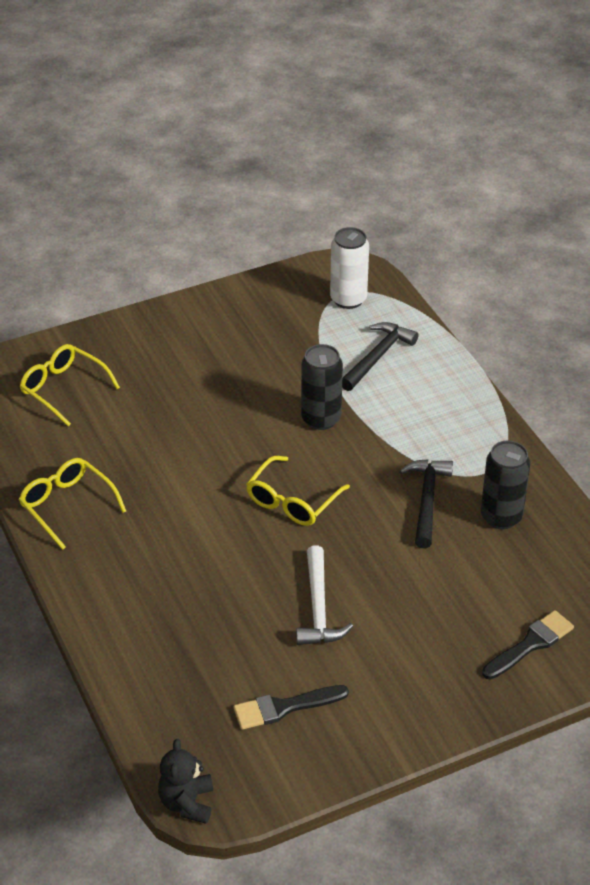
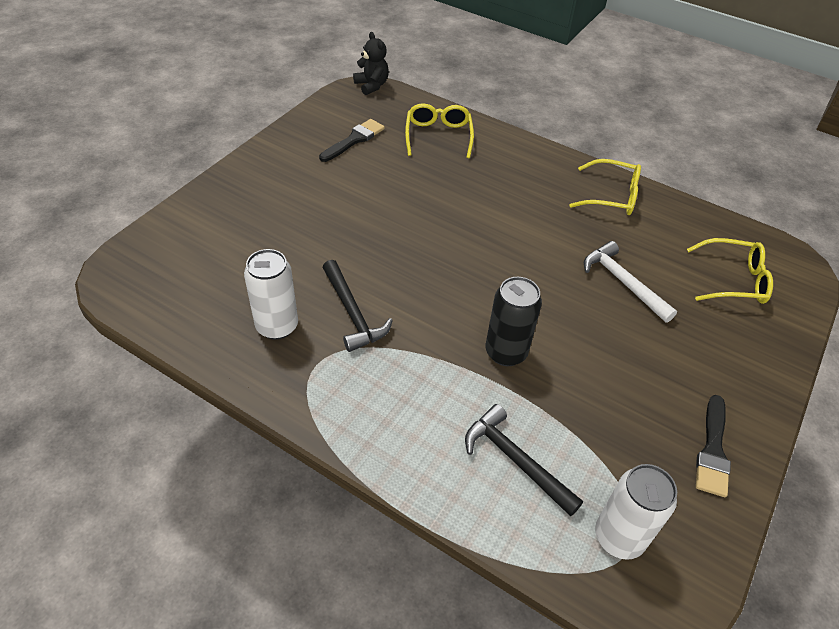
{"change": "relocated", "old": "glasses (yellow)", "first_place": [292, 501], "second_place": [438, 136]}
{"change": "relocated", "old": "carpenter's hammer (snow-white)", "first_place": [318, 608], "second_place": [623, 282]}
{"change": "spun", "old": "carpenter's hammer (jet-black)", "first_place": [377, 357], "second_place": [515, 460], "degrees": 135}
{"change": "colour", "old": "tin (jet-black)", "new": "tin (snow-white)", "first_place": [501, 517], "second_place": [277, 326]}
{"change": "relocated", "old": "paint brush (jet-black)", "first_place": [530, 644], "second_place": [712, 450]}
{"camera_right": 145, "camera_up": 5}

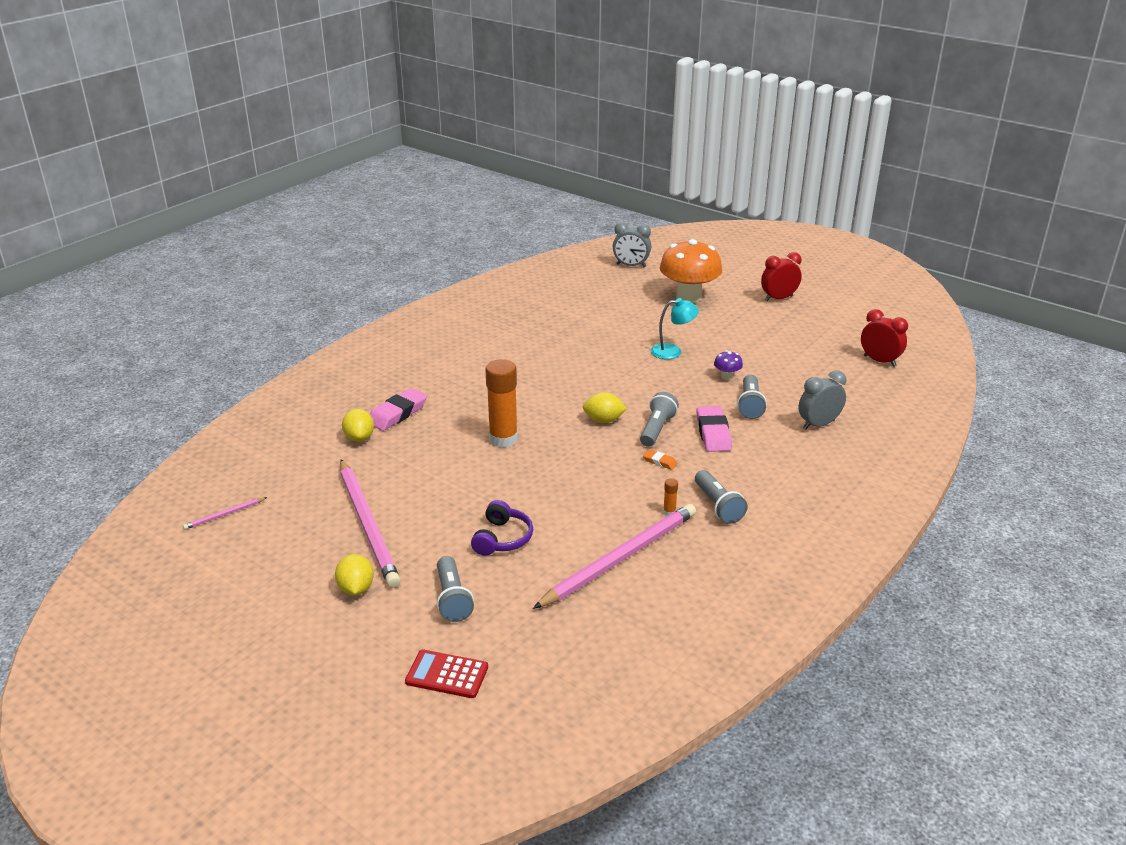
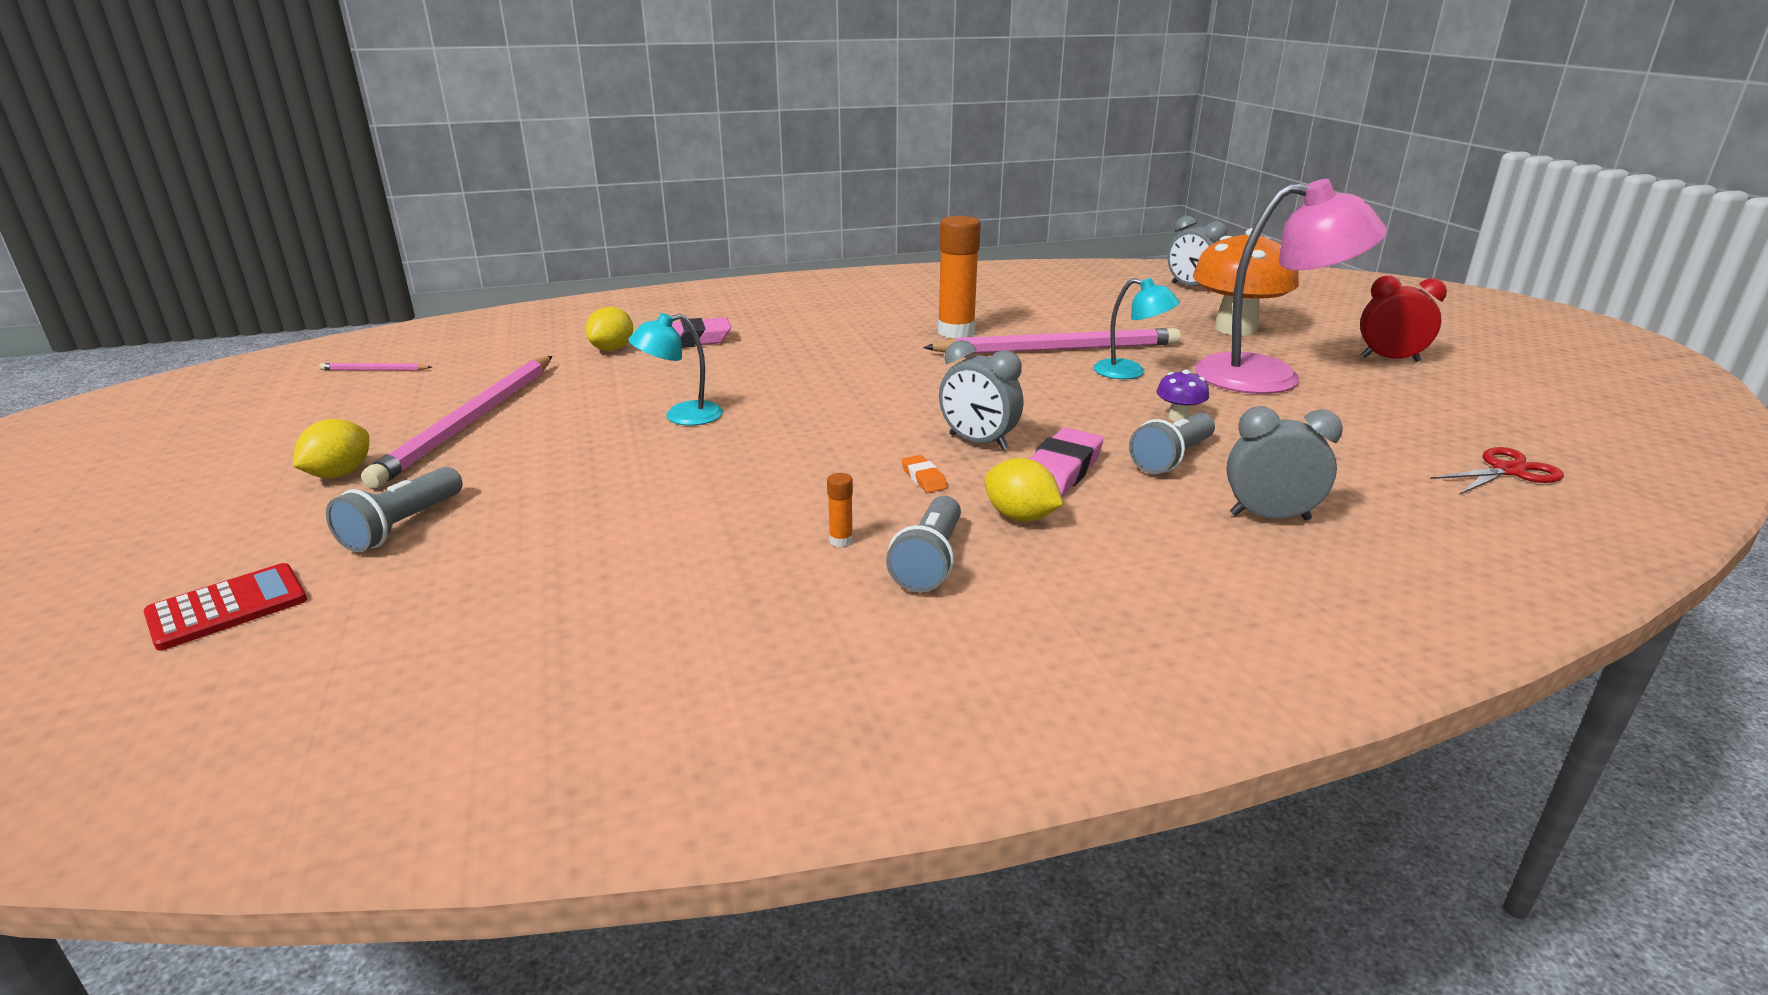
{"change": "spun", "old": "calculator (red)", "first_place": [447, 674], "second_place": [227, 607], "degrees": 90}
{"change": "missing", "old": "headset (royal purple)", "first_place": [502, 538]}
{"change": "relocated", "old": "glue stick (orange-coloured)", "first_place": [503, 439], "second_place": [956, 332]}
{"change": "relocated", "old": "lead pencil (rose-pink)", "first_place": [621, 558], "second_place": [1058, 349]}
{"change": "relocated", "old": "citrus fruit (yellow)", "first_place": [603, 420], "second_place": [1020, 517]}
{"change": "exchanged", "old": "flashlight (grey)", "new": "alarm clock (grey)", "first_place": [657, 429], "second_place": [978, 442]}
{"change": "exchanged", "old": "alarm clock (red)", "new": "shears (red)", "first_place": [879, 361], "second_place": [1508, 471]}
{"change": "appeared", "new": "lamp (teal)", "second_place": [681, 416]}
{"change": "appeared", "new": "lamp (rose-pink)", "second_place": [1269, 376]}
{"camera_right": 35, "camera_up": -5}

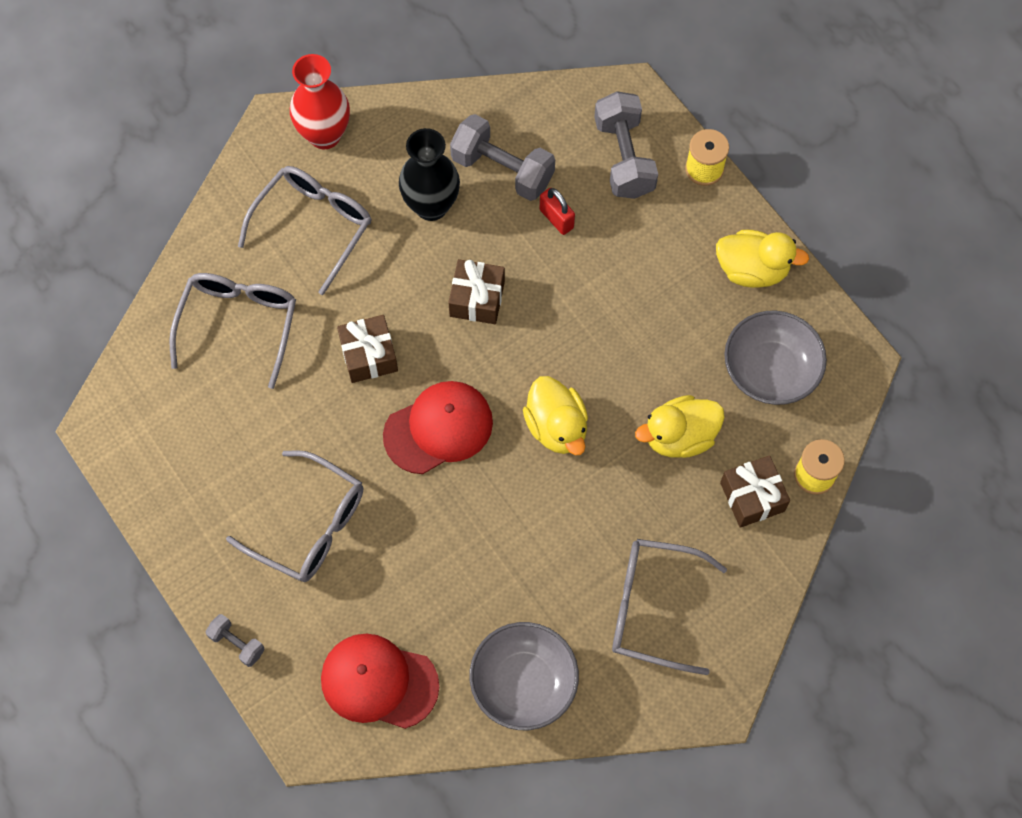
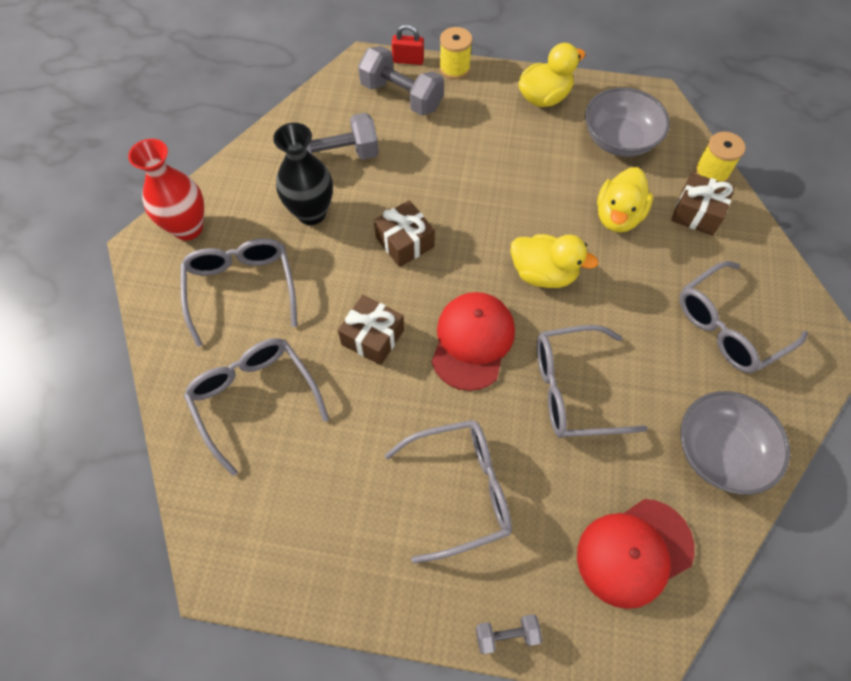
{"change": "relocated", "old": "lock (red)", "first_place": [556, 219], "second_place": [408, 60]}
{"change": "appeared", "new": "glasses (grey)", "second_place": [573, 389]}
{"camera_right": -45, "camera_up": -5}

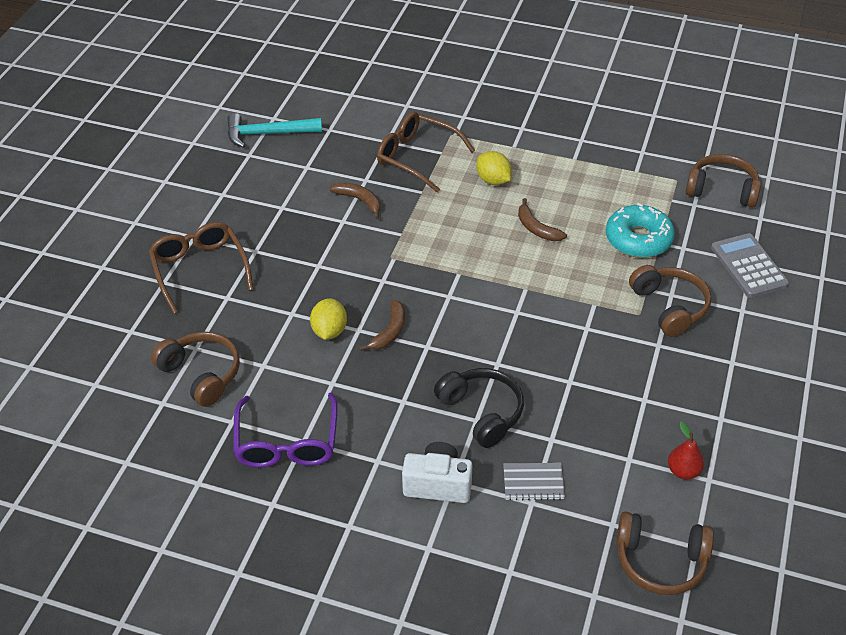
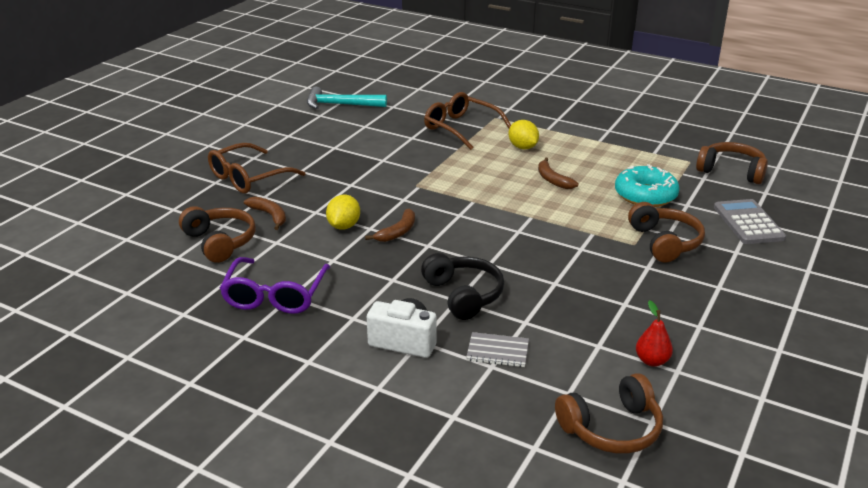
{"change": "spun", "old": "glasses (brown)", "first_place": [200, 270], "second_place": [249, 178], "degrees": -120}
{"change": "relocated", "old": "banana fruit (brown)", "first_place": [360, 201], "second_place": [270, 216]}
{"change": "spun", "old": "headset (brown)", "first_place": [660, 561], "second_place": [612, 428], "degrees": -45}
{"camera_right": 10, "camera_up": -15}

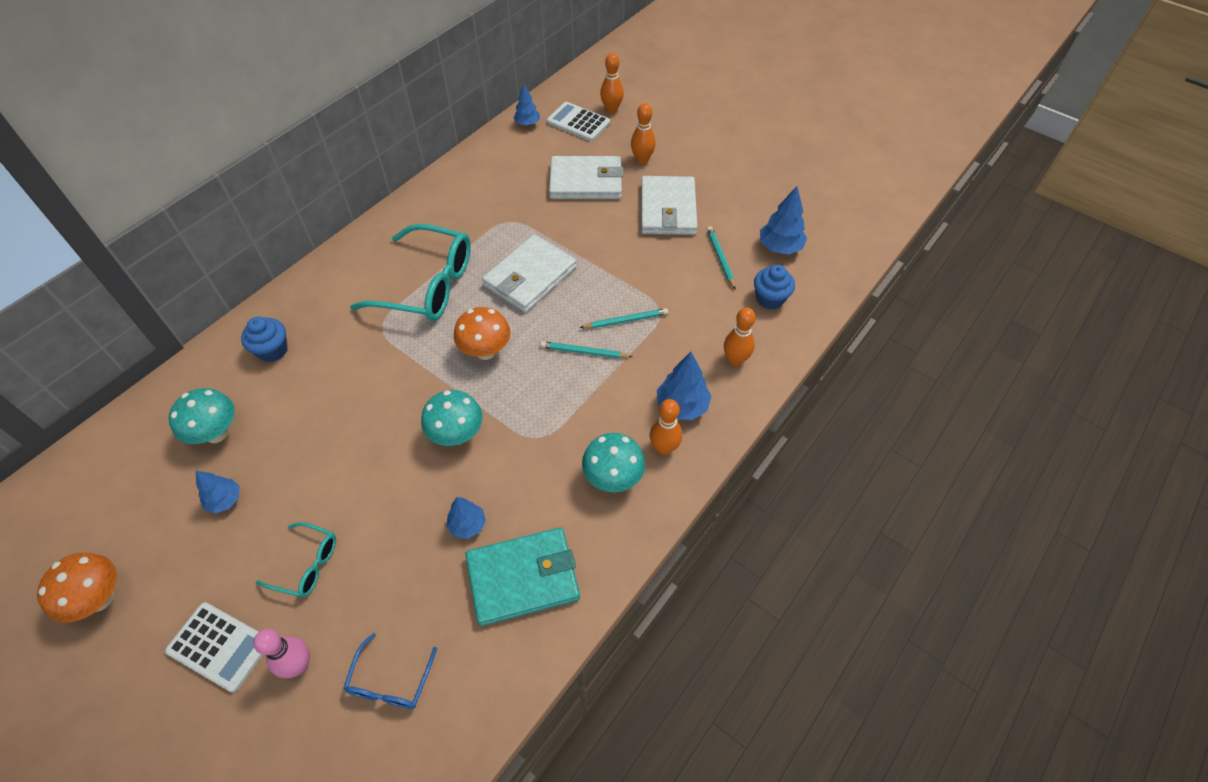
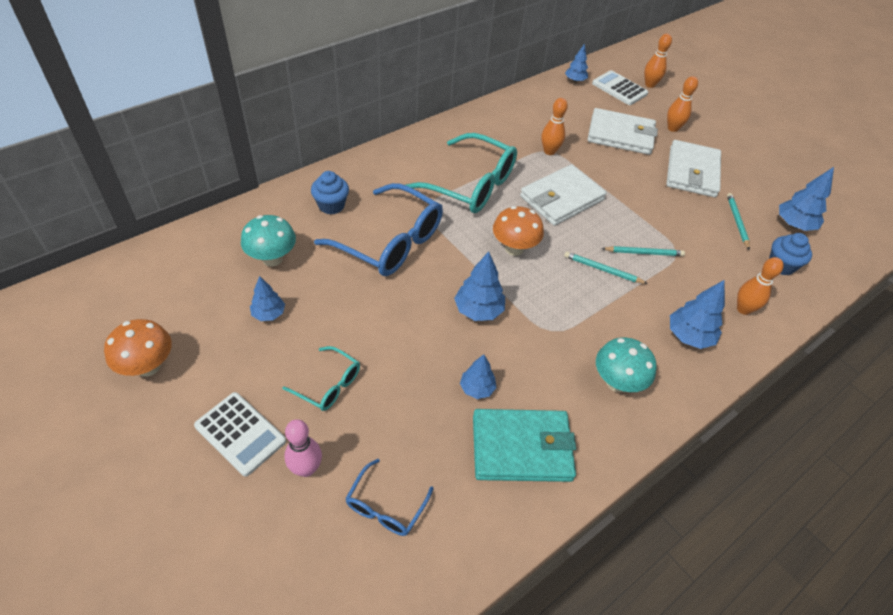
{"change": "exchanged", "old": "fungus (teal)", "new": "tree (cobalt)", "first_place": [457, 435], "second_place": [478, 310]}
{"change": "relocated", "old": "tenpin (orange-coloured)", "first_place": [664, 448], "second_place": [549, 151]}
{"change": "appeared", "new": "glasses (cobalt)", "second_place": [390, 242]}
{"camera_right": 10, "camera_up": -5}

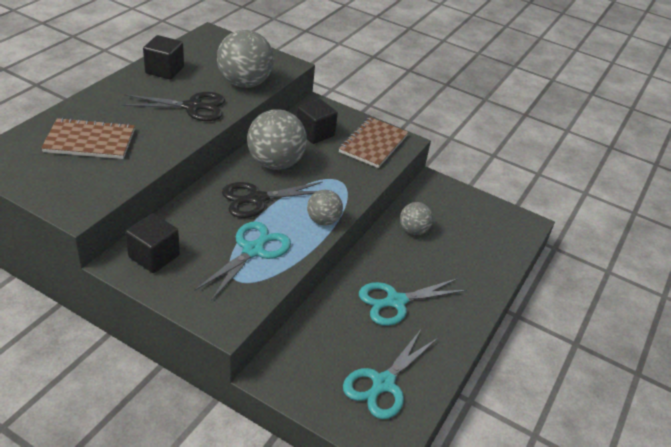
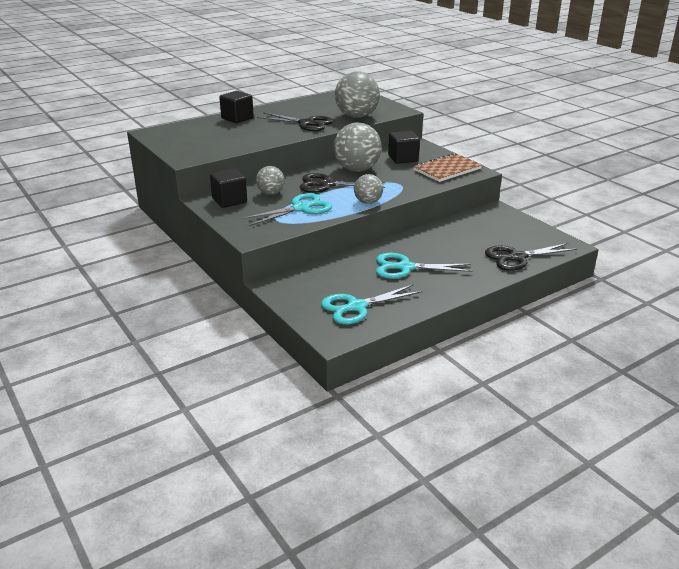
{"change": "missing", "old": "notepad (brown)", "first_place": [90, 141]}
{"change": "relocated", "old": "cube (jet-black)", "first_place": [164, 70], "second_place": [237, 118]}
{"change": "relocated", "old": "play ball (grey)", "first_place": [413, 230], "second_place": [270, 193]}
{"change": "appeared", "new": "shears (jet-black)", "second_place": [516, 257]}
{"camera_right": 30, "camera_up": -10}

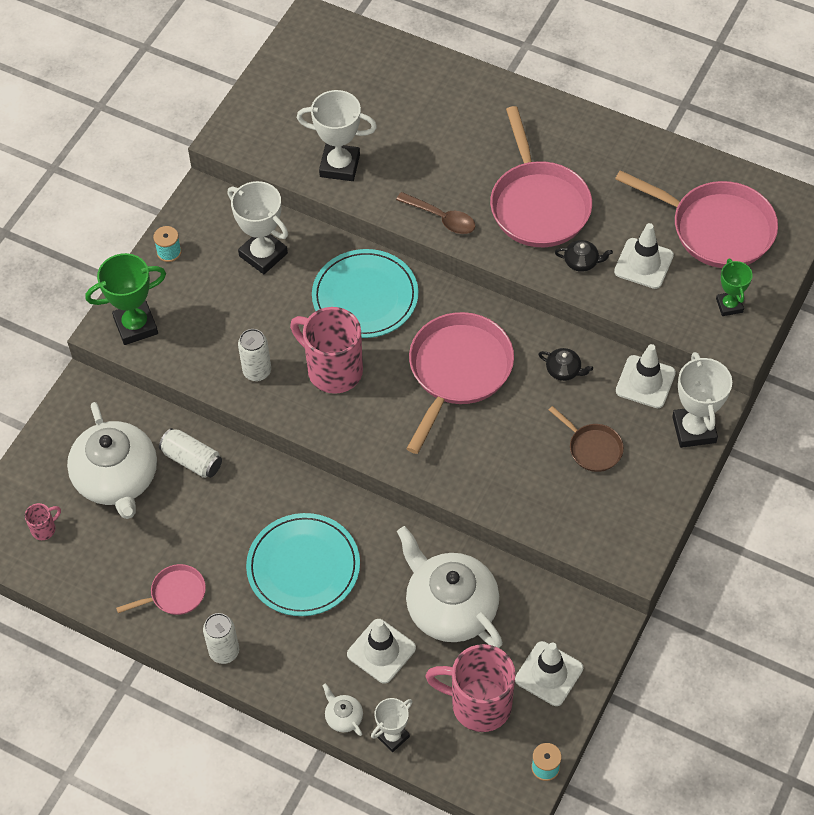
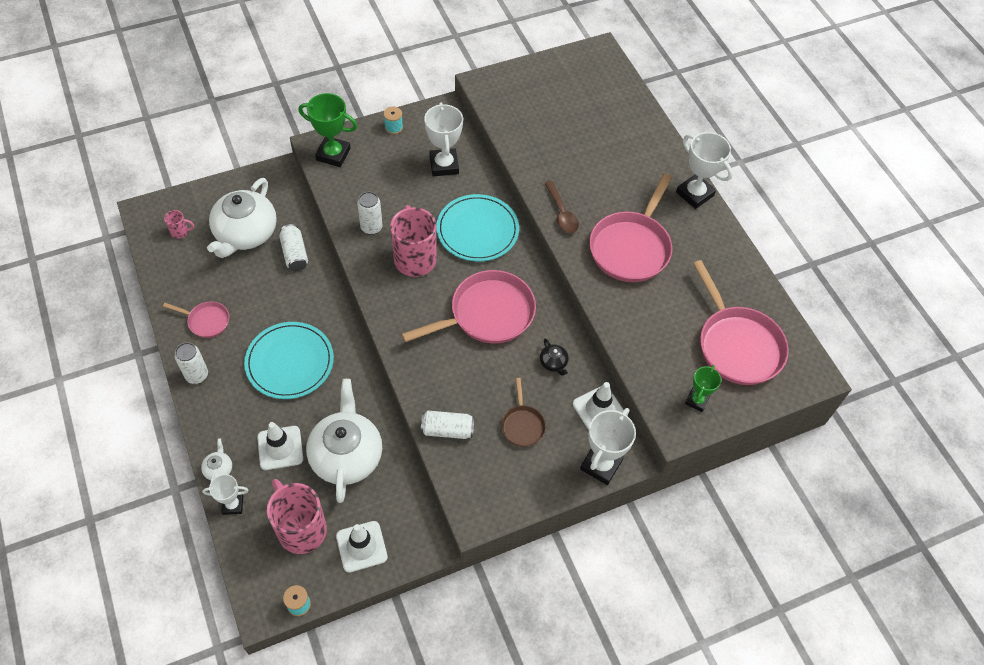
{"change": "relocated", "old": "award cup (snow-white)", "first_place": [339, 166], "second_place": [694, 194]}
{"change": "missing", "old": "teapot (jet-black)", "first_place": [581, 262]}
{"change": "missing", "old": "road cone (snow-white)", "first_place": [643, 263]}
{"change": "appeared", "new": "tin (snow-white)", "second_place": [447, 430]}
{"camera_right": 35, "camera_up": 0}

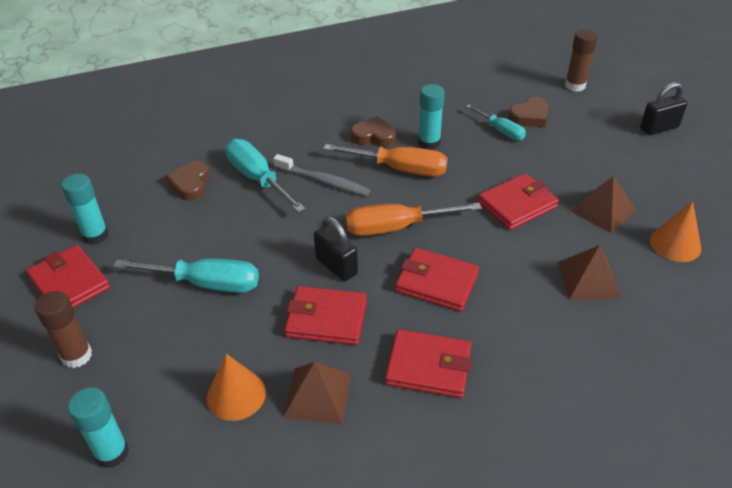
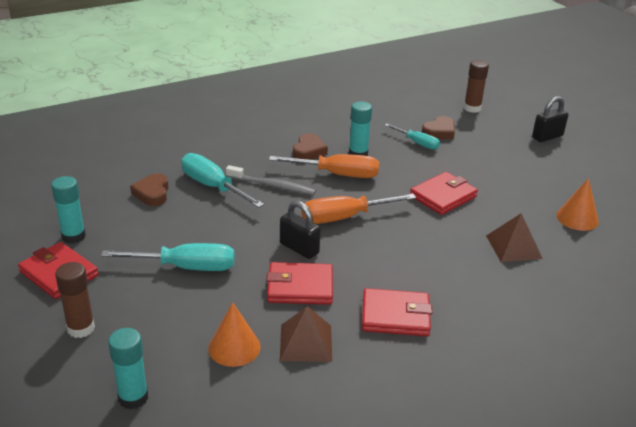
{"change": "spun", "old": "love heart (brown)", "first_place": [374, 136], "second_place": [309, 151], "degrees": 105}
{"change": "missing", "old": "card wallet (red)", "first_place": [436, 283]}
{"change": "missing", "old": "pyramid (brown)", "first_place": [603, 210]}
{"camera_right": -10, "camera_up": -10}

